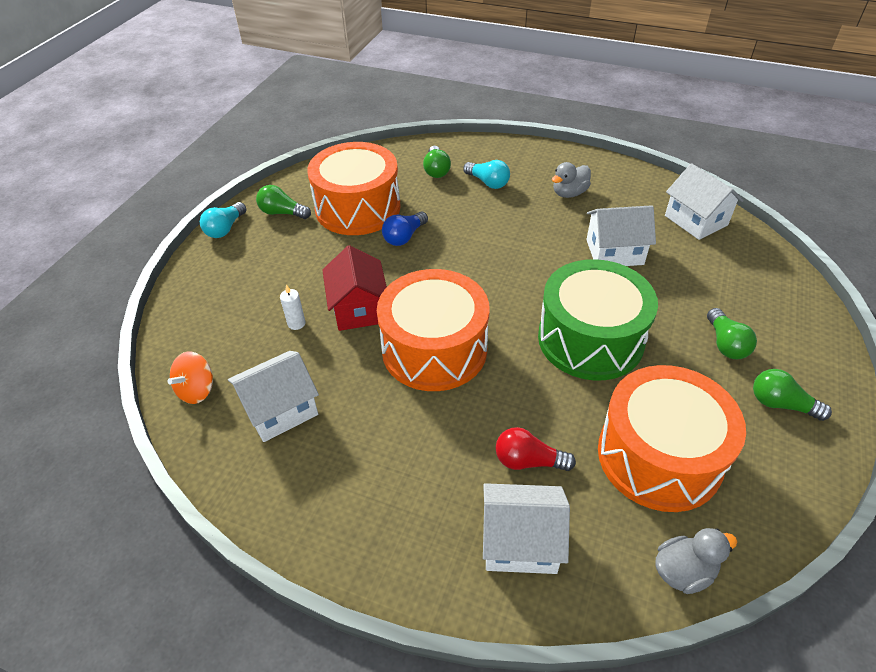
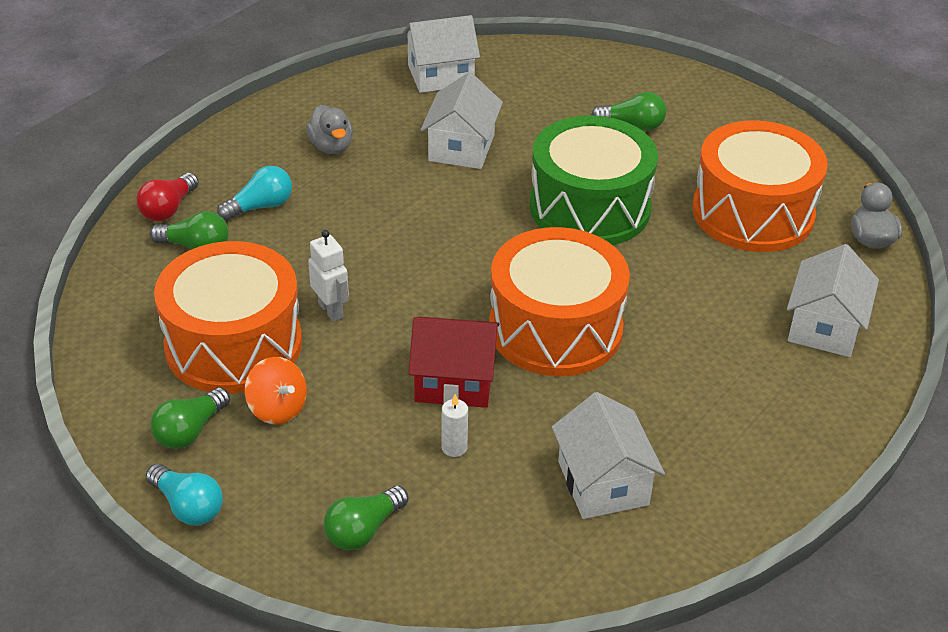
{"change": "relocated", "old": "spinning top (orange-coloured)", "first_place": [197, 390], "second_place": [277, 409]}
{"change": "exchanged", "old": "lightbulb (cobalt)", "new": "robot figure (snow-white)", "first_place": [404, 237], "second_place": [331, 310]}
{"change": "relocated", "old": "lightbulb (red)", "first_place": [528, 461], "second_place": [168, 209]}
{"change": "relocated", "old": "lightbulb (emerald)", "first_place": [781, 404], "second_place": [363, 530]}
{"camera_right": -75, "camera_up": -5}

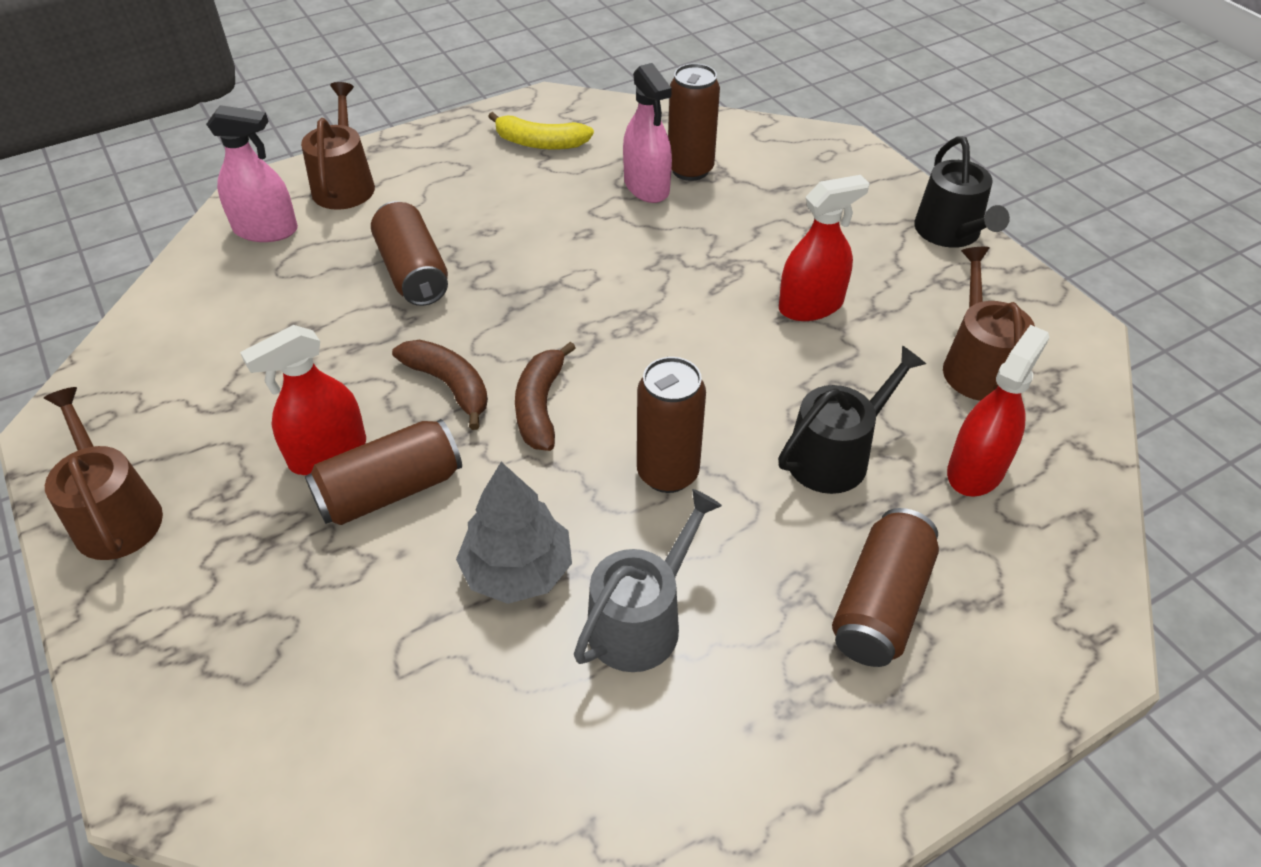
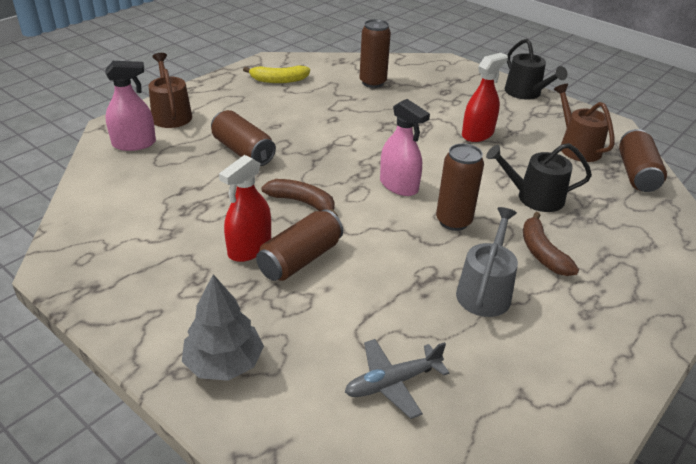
{"change": "missing", "old": "watering pot (brown)", "first_place": [115, 515]}
{"change": "relocated", "old": "tree (grey)", "first_place": [517, 570], "second_place": [224, 363]}
{"change": "relocated", "old": "banana fruit (brown)", "first_place": [540, 406], "second_place": [542, 253]}
{"change": "relocated", "old": "spray bottle (rose-pink)", "first_place": [646, 187], "second_place": [399, 185]}
{"change": "spun", "old": "watering pot (jet-black)", "first_place": [835, 455], "second_place": [534, 197], "degrees": -120}
{"change": "relocated", "old": "tin (brown)", "first_place": [880, 604], "second_place": [636, 173]}
{"change": "missing", "old": "spray bottle (red)", "first_place": [976, 470]}
{"change": "appeared", "new": "plane (grey)", "second_place": [392, 382]}
{"camera_right": -20, "camera_up": -10}

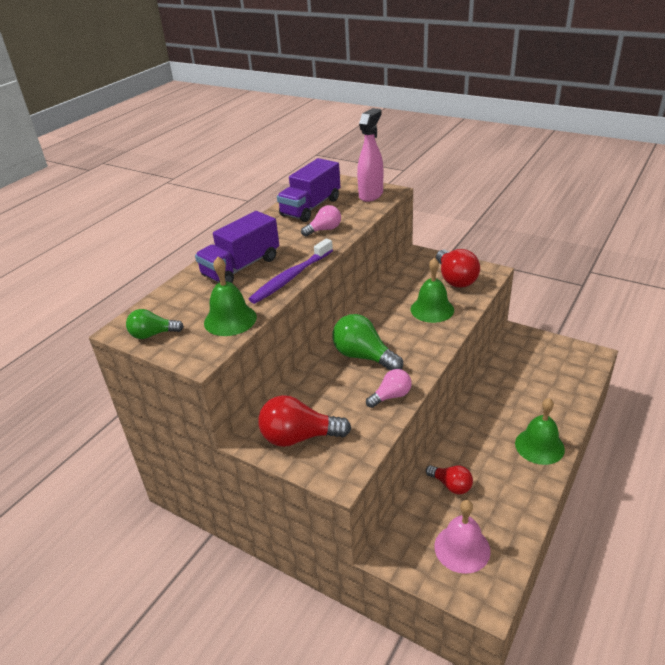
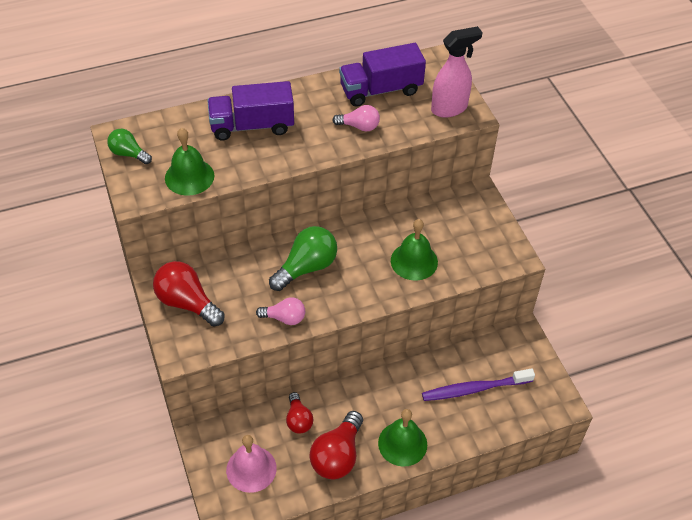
{"change": "relocated", "old": "toothbrush (royal purple)", "first_place": [291, 277], "second_place": [474, 389]}
{"change": "spun", "old": "lightbulb (emerald)", "first_place": [364, 356], "second_place": [306, 267], "degrees": 60}
{"change": "relocated", "old": "lightbulb (red)", "first_place": [455, 279], "second_place": [337, 456]}
{"camera_right": 35, "camera_up": 15}

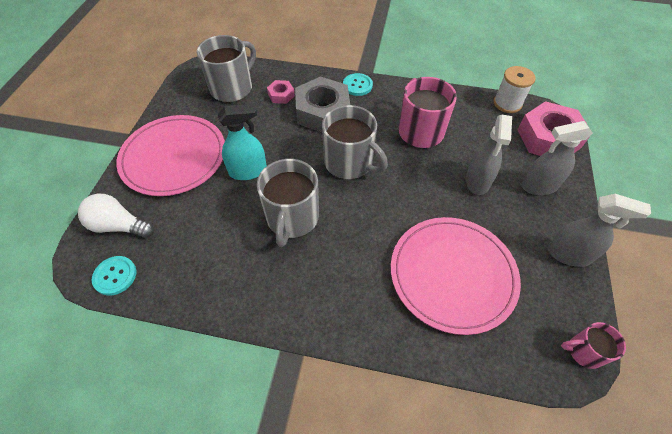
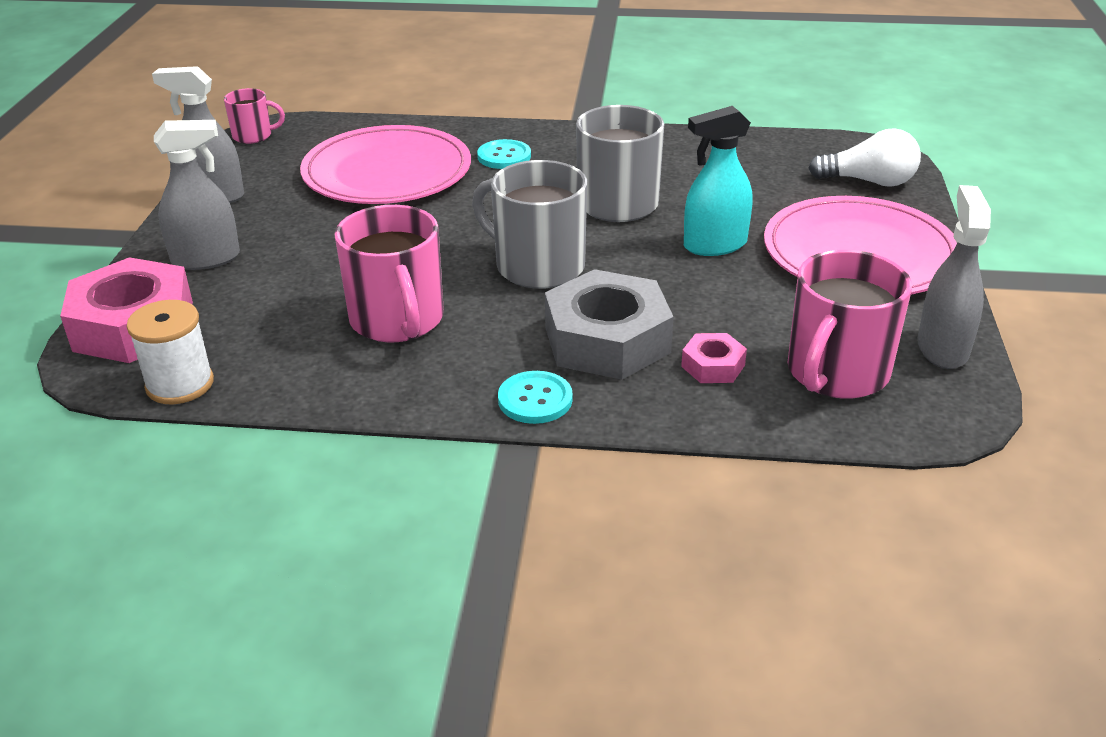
{"change": "relocated", "old": "shirt button (teal)", "first_place": [115, 276], "second_place": [504, 156]}
{"change": "colour", "old": "mug (grey)", "new": "mug (rose-pink)", "first_place": [232, 88], "second_place": [836, 372]}
{"change": "relocated", "old": "spray bottle (grey)", "first_place": [477, 181], "second_place": [942, 348]}
{"camera_right": 175, "camera_up": -20}

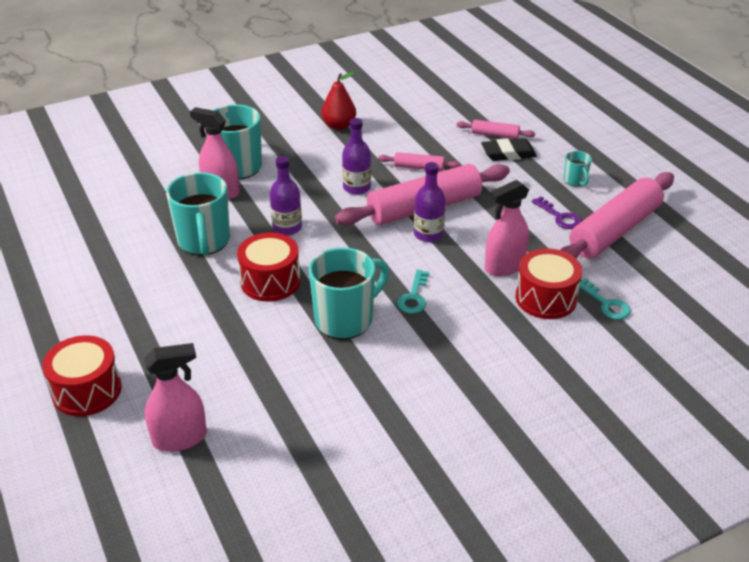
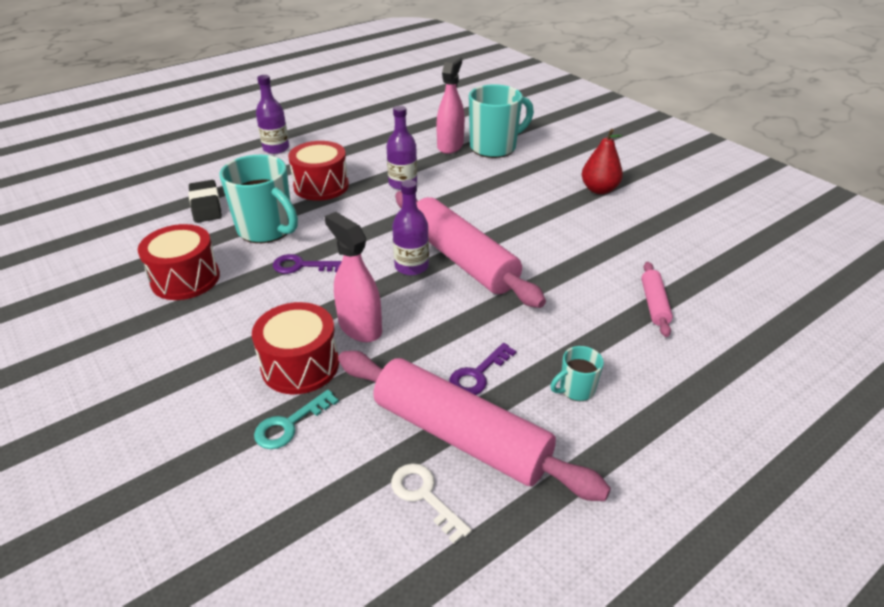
{"change": "relocated", "old": "snare drum (red)", "first_place": [87, 390], "second_place": [185, 278]}
{"change": "missing", "old": "spray bottle (rose-pink)", "first_place": [180, 438]}
{"change": "missing", "old": "mug (teal)", "first_place": [204, 242]}
{"change": "relocated", "old": "bottle (royal purple)", "first_place": [357, 188], "second_place": [276, 148]}
{"change": "missing", "old": "dough roller (rose-pink)", "first_place": [419, 167]}
{"change": "colour", "old": "key (teal)", "new": "key (royal purple)", "first_place": [414, 297], "second_place": [301, 266]}
{"change": "relocated", "old": "gum eraser (jet-black)", "first_place": [508, 153], "second_place": [206, 205]}
{"change": "appeared", "new": "key (snow-white)", "second_place": [424, 496]}
{"camera_right": 80, "camera_up": 0}

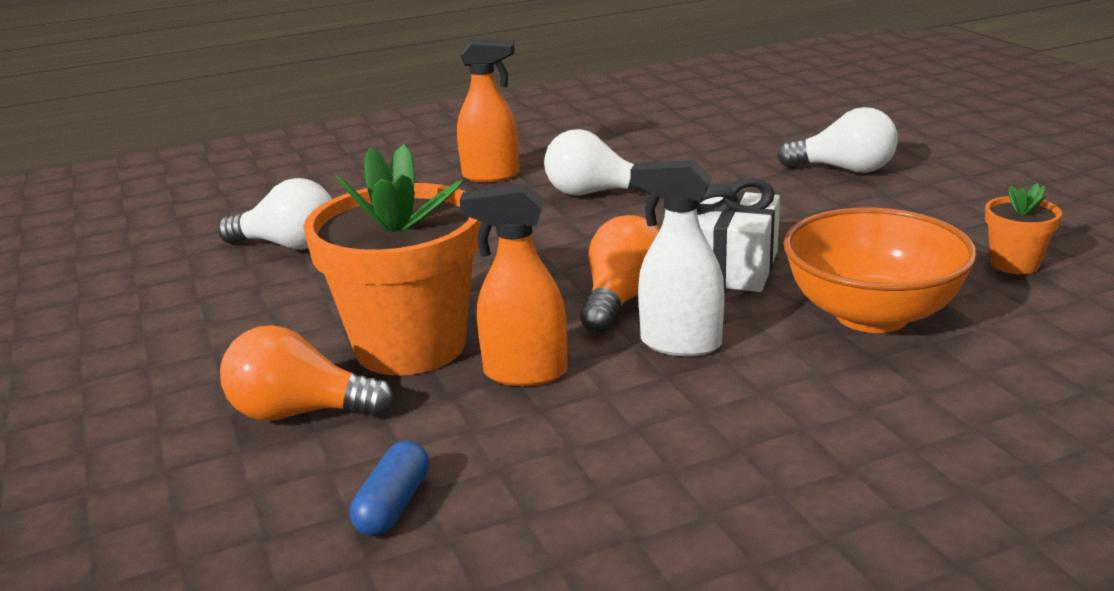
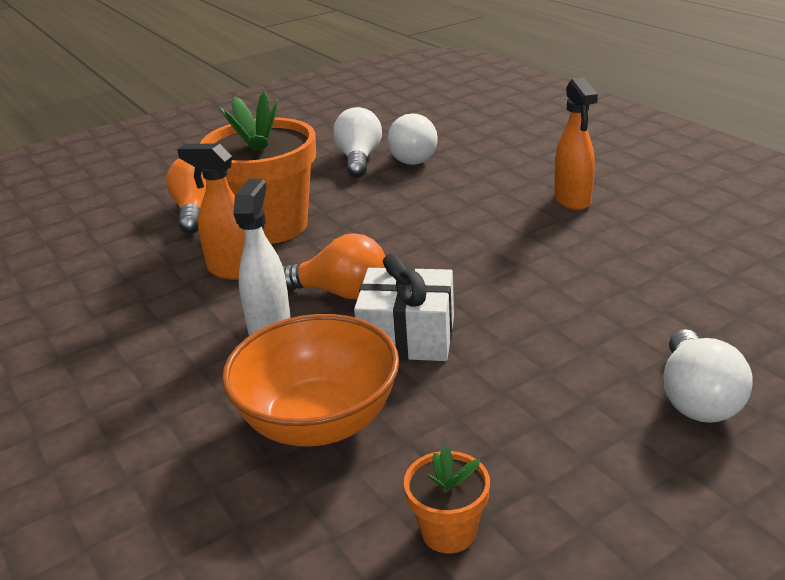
{"change": "missing", "old": "pill shape (cobalt)", "first_place": [393, 505]}
{"change": "spun", "old": "spray bottle (orange-coloured)", "first_place": [524, 373], "second_place": [233, 270], "degrees": -60}
{"change": "relocated", "old": "lightbulb (snow-white)", "first_place": [594, 193], "second_place": [359, 159]}
{"camera_right": 80, "camera_up": 5}

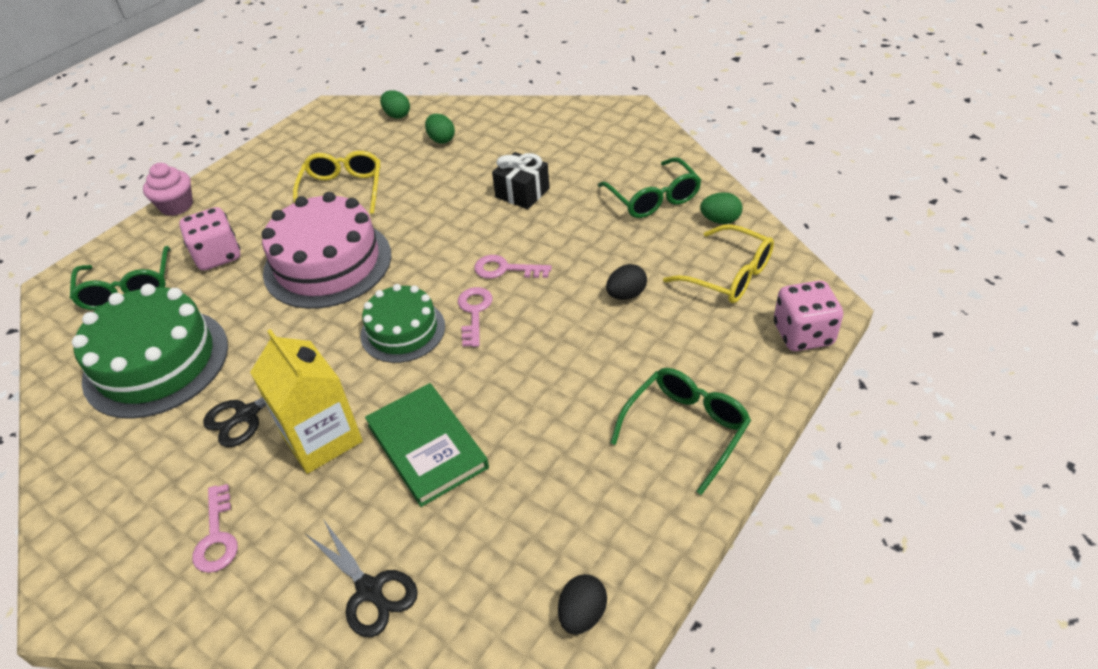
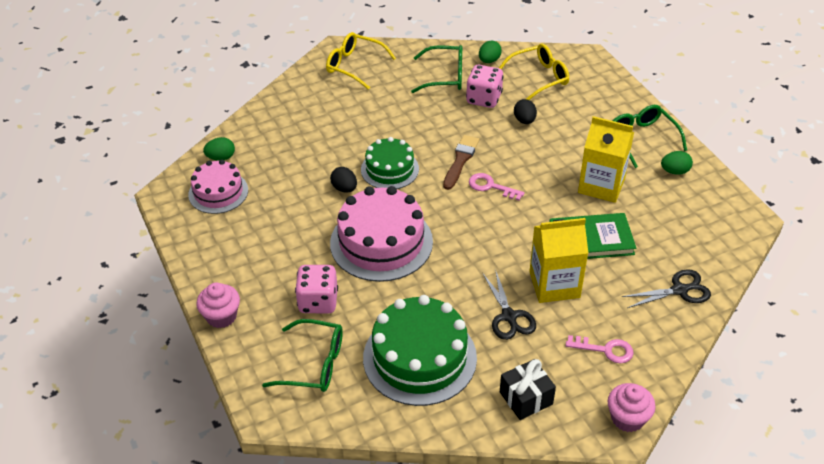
{"change": "relocated", "old": "glasses (yellow)", "first_place": [343, 190], "second_place": [354, 66]}
{"change": "relocated", "old": "gateau (emerald)", "first_place": [403, 331], "second_place": [390, 169]}
{"change": "relocated", "old": "egg shape (emerald)", "first_place": [441, 139], "second_place": [674, 171]}
{"change": "exchanged", "old": "key (rose-pink)", "new": "paint brush (brown)", "first_place": [505, 269], "second_place": [460, 160]}
{"change": "relocated", "old": "gift (jet-black)", "first_place": [522, 193], "second_place": [526, 398]}
{"change": "relocated", "old": "egg shape (jet-black)", "first_place": [582, 614], "second_place": [344, 188]}
{"change": "relocated", "old": "dice (rose-pink)", "first_place": [803, 334], "second_place": [484, 99]}
{"change": "appeared", "new": "gateau (rose-pink)", "second_place": [218, 192]}
{"change": "appeared", "new": "milk carton (yellow)", "second_place": [601, 185]}
{"change": "appeared", "new": "muffin (rose-pink)", "second_place": [627, 418]}
{"camera_right": -65, "camera_up": 0}

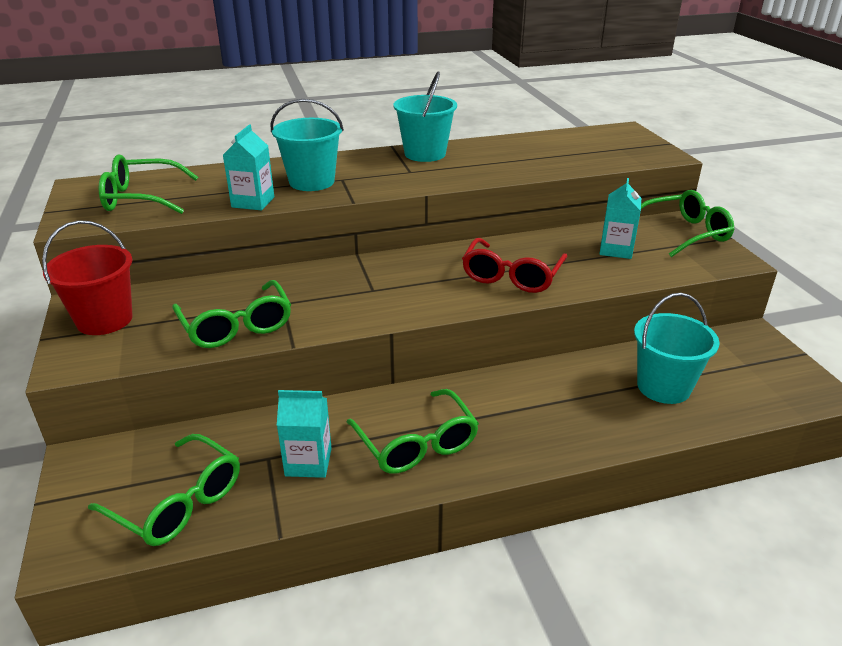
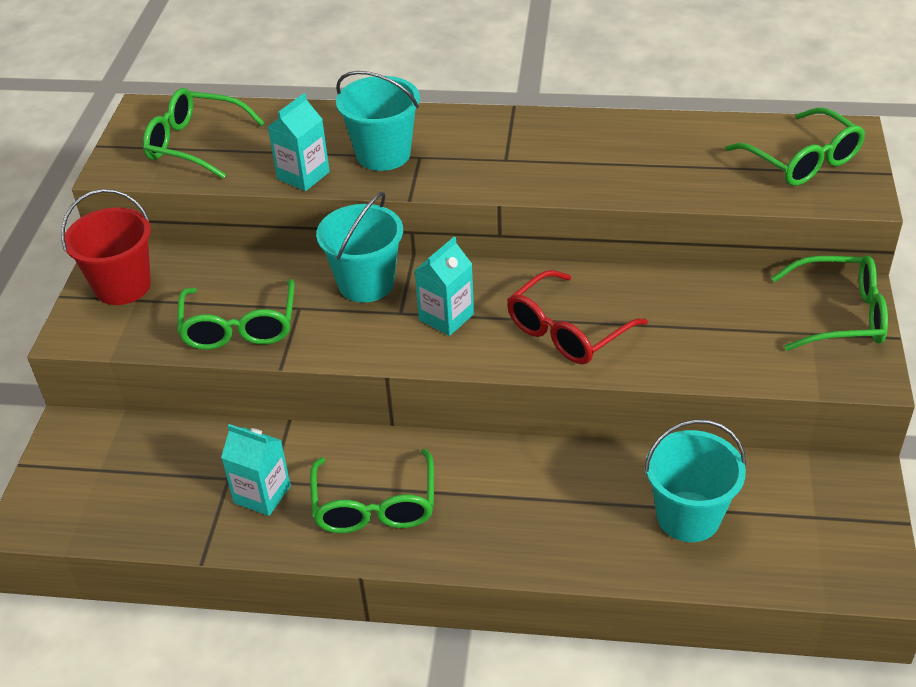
{"change": "relocated", "old": "glasses (emerald)", "first_place": [177, 502], "second_place": [801, 160]}
{"change": "relocated", "old": "sand bucket (teal)", "first_place": [425, 154], "second_place": [366, 283]}
{"change": "relocated", "old": "milk carton (teal)", "first_place": [616, 250], "second_place": [446, 317]}
{"camera_right": 25, "camera_up": 10}

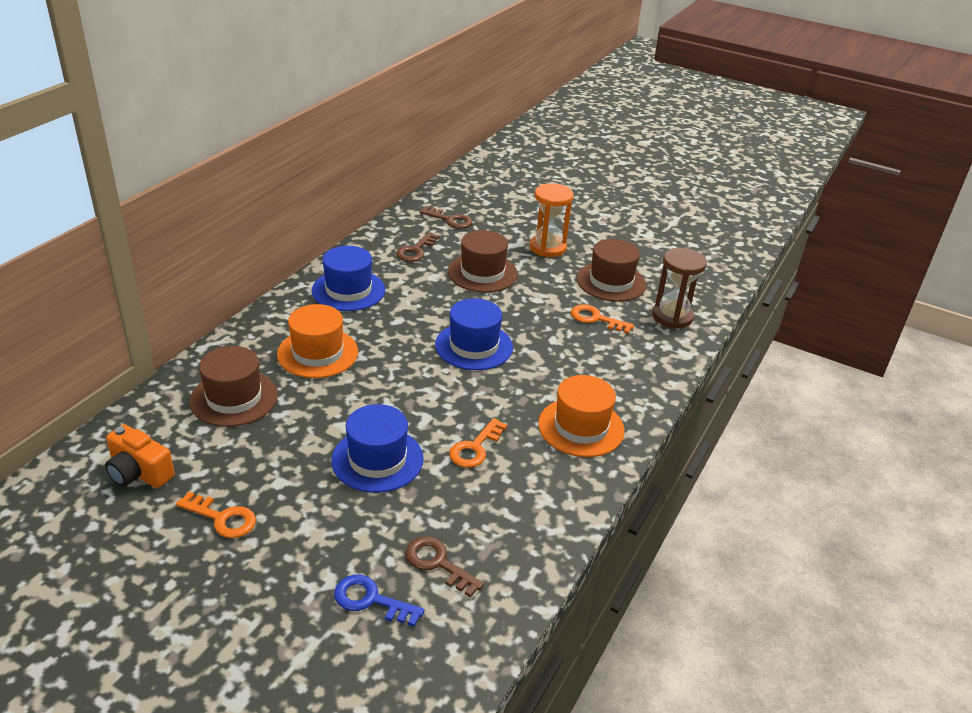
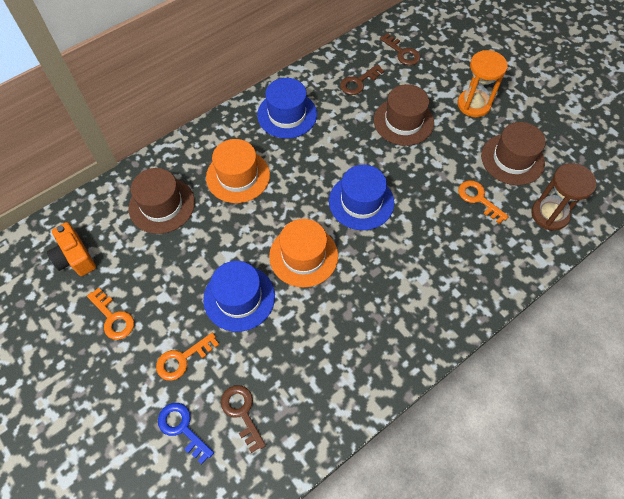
{"change": "relocated", "old": "key (orange-coloured)", "first_place": [475, 448], "second_place": [183, 359]}
{"change": "relocated", "old": "tall hat (orange-coloured)", "first_place": [581, 427], "second_place": [303, 256]}
{"camera_right": 25, "camera_up": 25}

